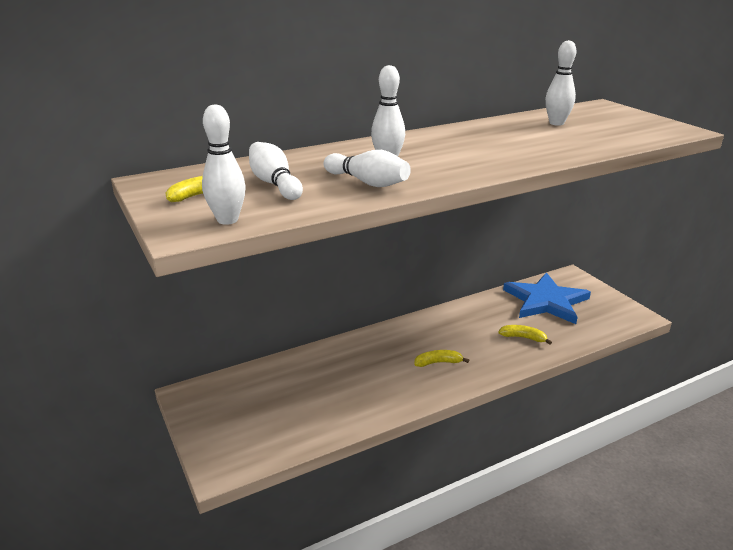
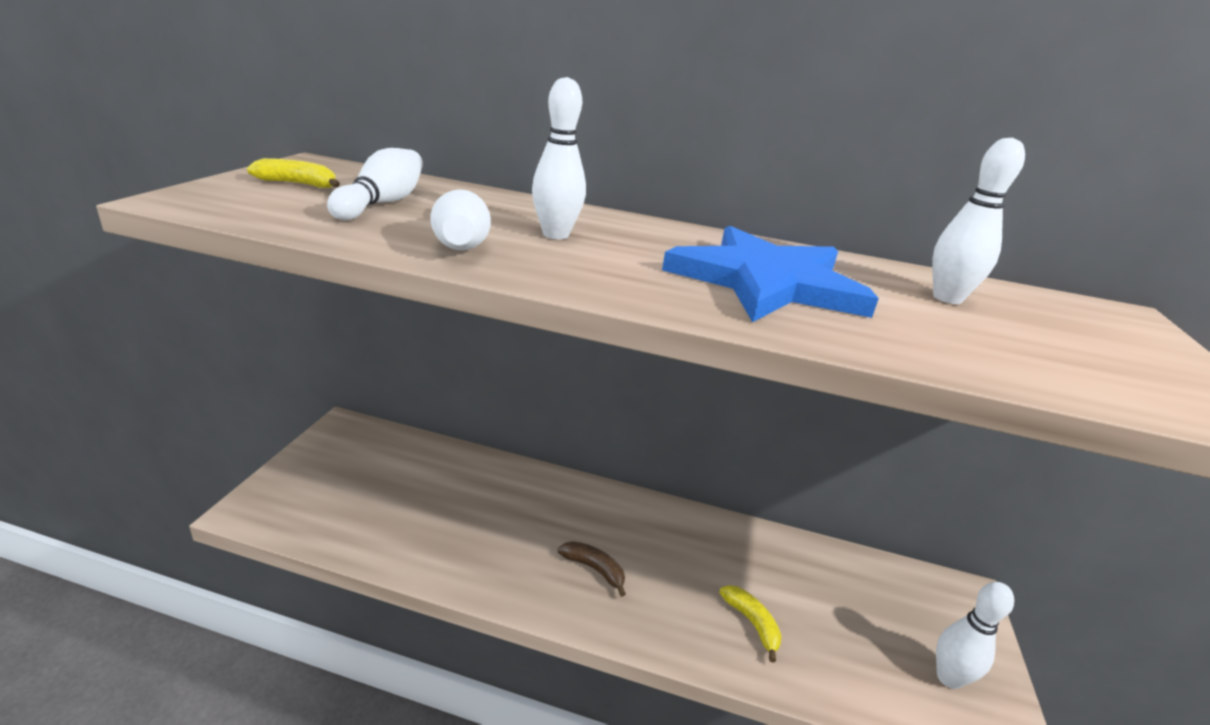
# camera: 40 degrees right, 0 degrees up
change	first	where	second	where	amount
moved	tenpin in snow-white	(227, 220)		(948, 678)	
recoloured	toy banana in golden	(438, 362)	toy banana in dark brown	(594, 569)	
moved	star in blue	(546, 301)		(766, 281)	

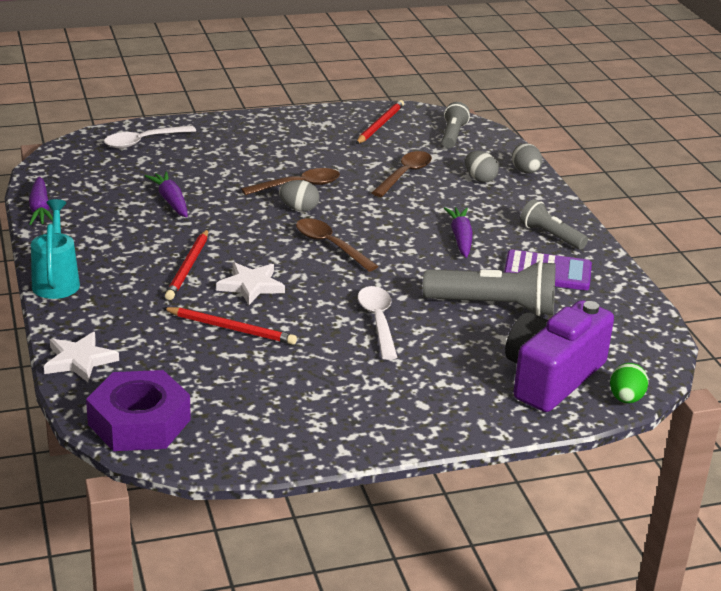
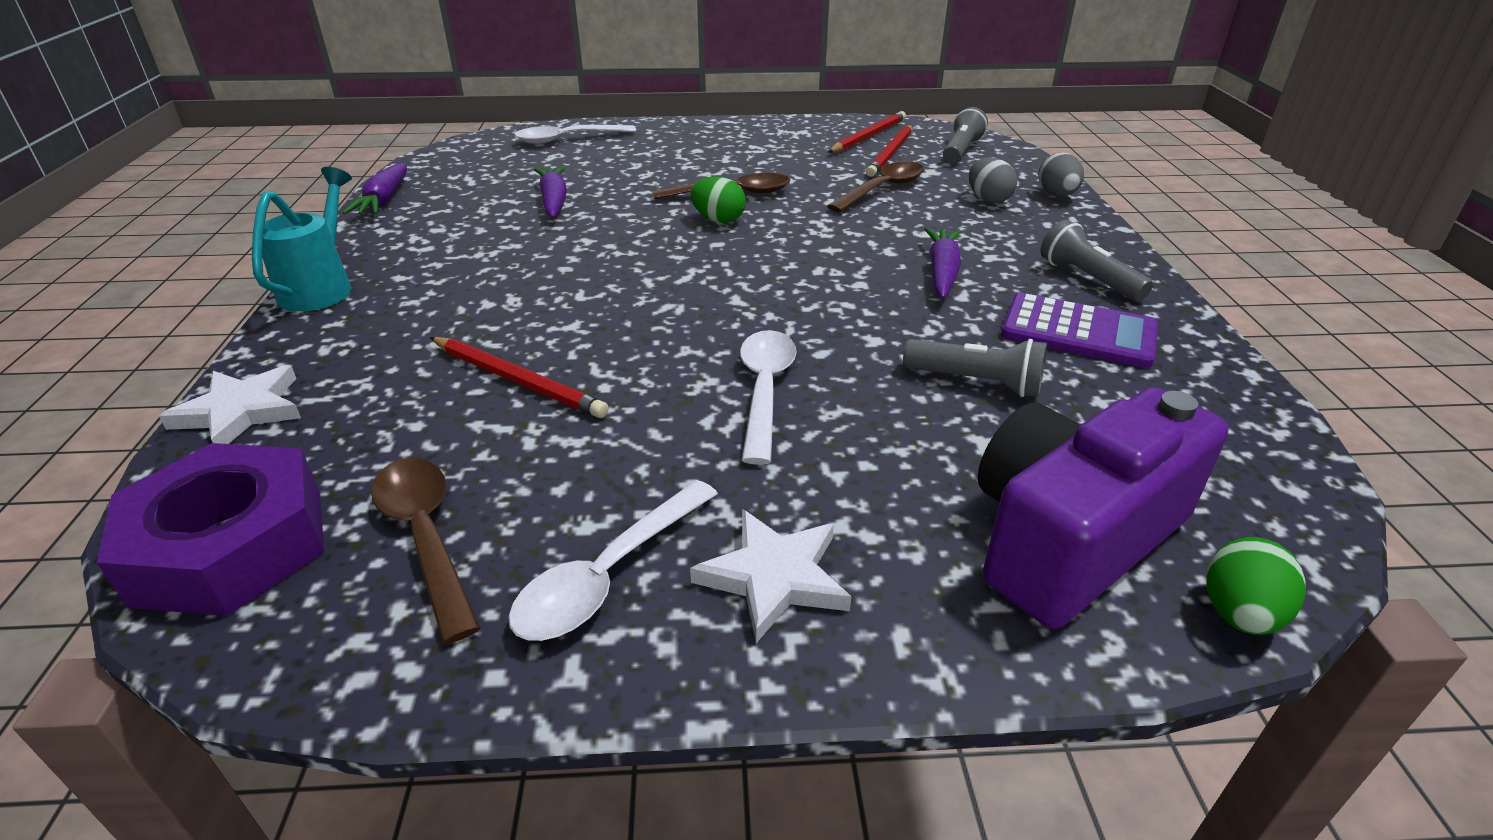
# camera: 15 degrees right, 5 degrees up
change	first	where	second	where	amount
moved	lead pencil in crimson	(188, 267)		(890, 153)	
moved	star in snow-white	(251, 286)		(773, 577)	
recoloured	toy egg in grey	(299, 209)	toy egg in green	(718, 220)	
moved	tablespoon in dark brown	(330, 245)		(426, 537)	
resized	torch in grey	(494, 306)		(977, 382)	x0.59
added			tablespoon in snow-white	(609, 575)	

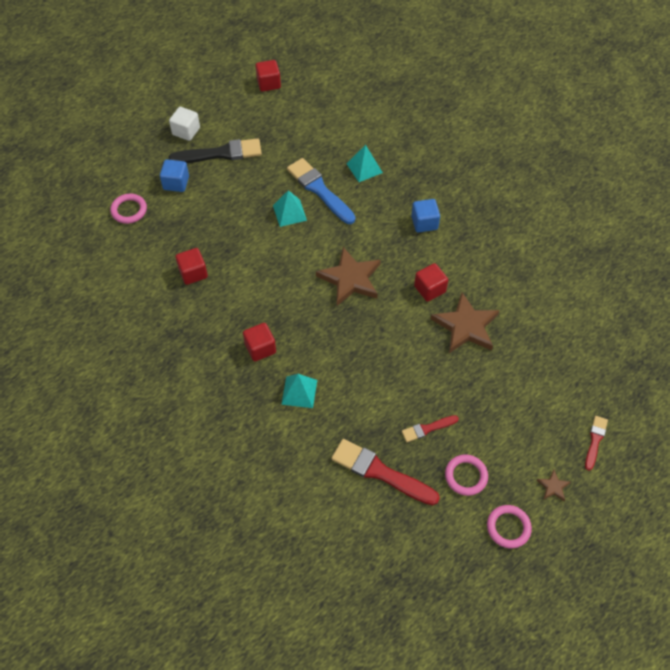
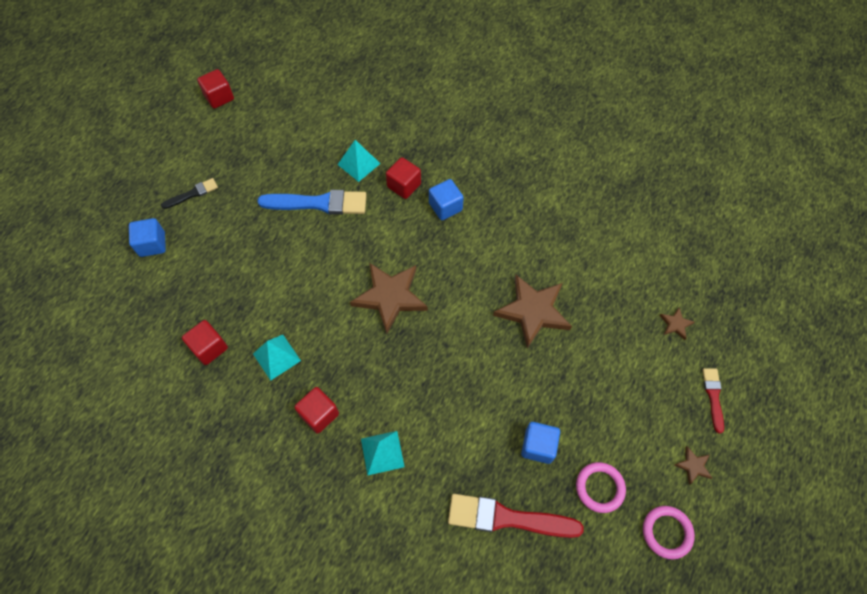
# camera: 20 degrees left, 5 degrees up
change	first	where	second	where	amount
removed	torus in pink	(129, 210)			
removed	cube in snow-white	(186, 131)			
resized	brush in black	(220, 153)		(192, 194)	x0.53
moved	pyramid in aqua	(289, 212)		(276, 357)	
turned	brush in blue	(319, 190)		(319, 203)	150 degrees clockwise
replaced	brush in crimson	(427, 429)	cube in blue	(538, 446)	
moved	cube in crimson	(429, 289)		(404, 185)	
added			star in dark brown	(675, 324)	

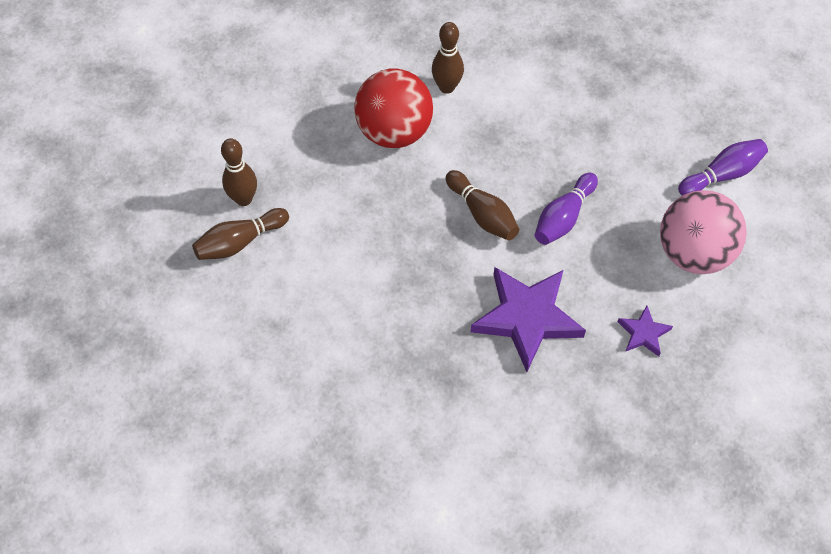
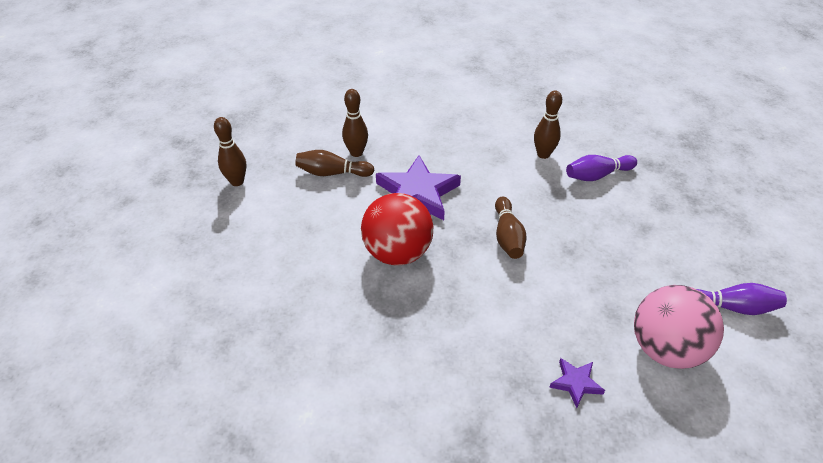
# camera: 35 degrees right, 15 degrees down
change	first	where	second	where	amount
moved	play ball in crimson	(394, 131)		(397, 253)	
moved	star in violet	(527, 318)		(417, 193)	
moved	tenpin in violet	(563, 217)		(597, 175)	
added			tenpin in dark brown	(237, 181)	

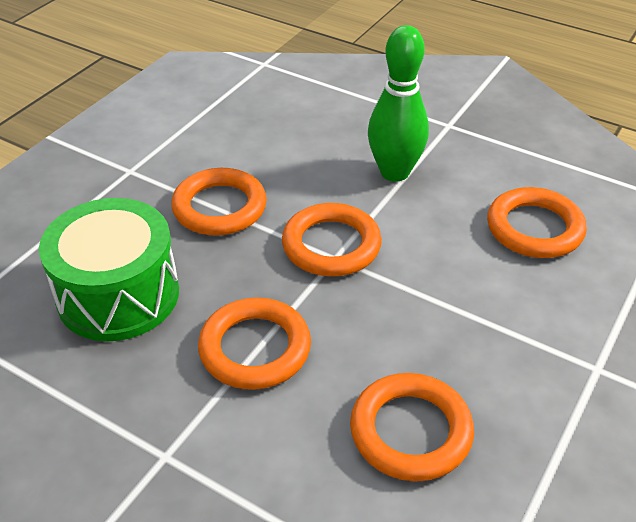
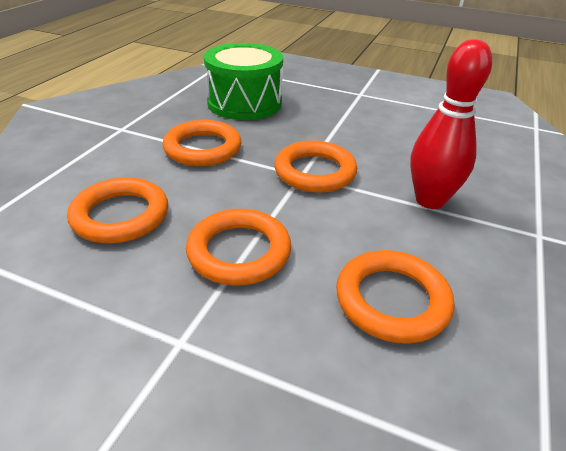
# camera: 80 degrees right, 5 degrees down
change	first	where	second	where	amount
moved	torus in bright orange	(219, 207)		(239, 252)	
recoloured	tenpin in green	(394, 172)	tenpin in crimson	(430, 200)	

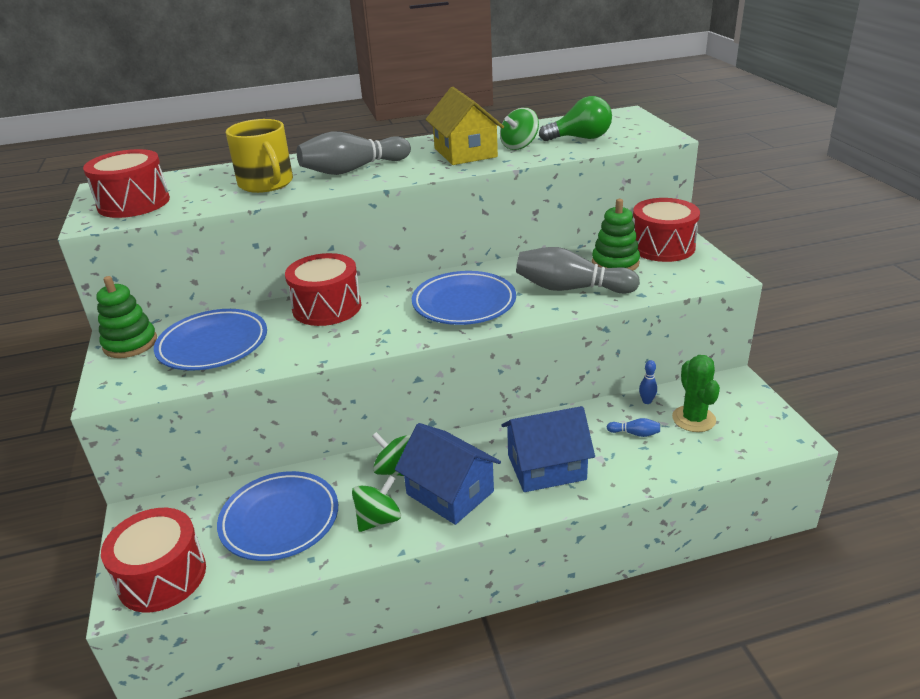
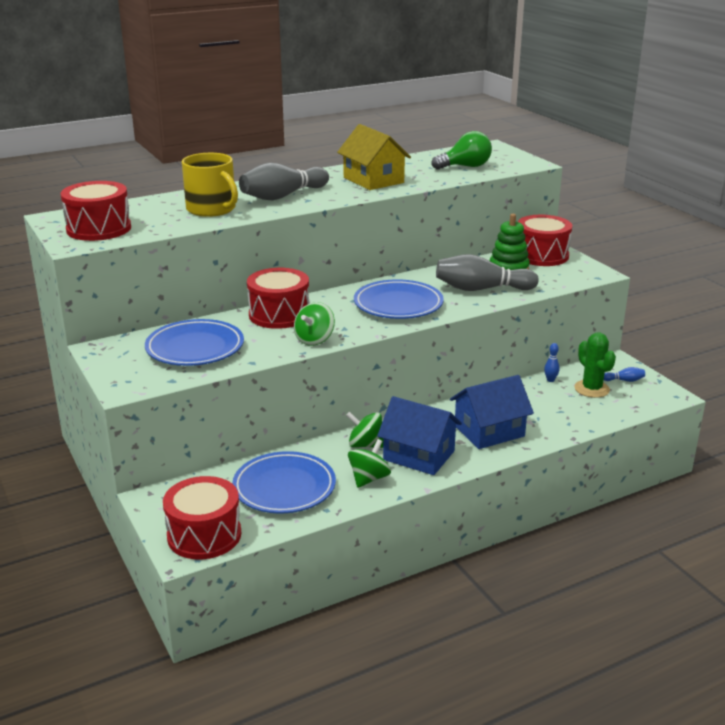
# camera: 15 degrees left, 5 degrees down
change	first	where	second	where	amount
removed	ring stacker in green	(130, 344)			
moved	toy top in green	(519, 146)		(314, 339)	
moved	tenpin in blue	(635, 433)		(624, 380)	

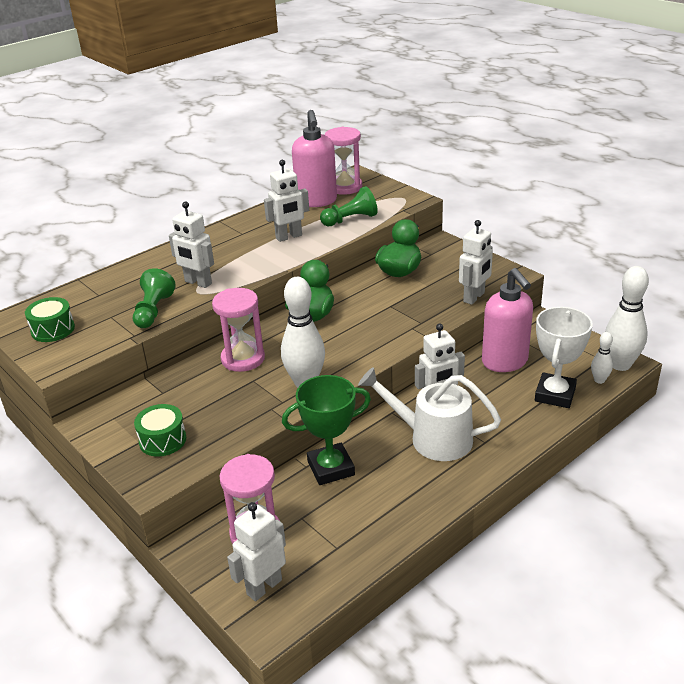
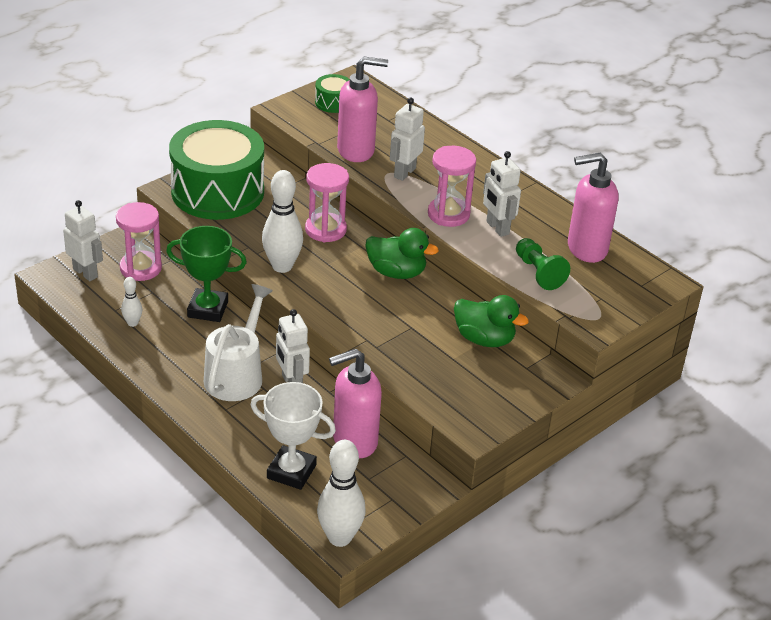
# camera: 85 degrees right, 5 degrees up
change	first	where	second	where	amount
replaced	chess pawn in green	(153, 311)	soap dispenser in pink	(356, 151)	
resized	toy drum in green	(162, 440)		(217, 191)	x2.40
turned	trophy in green	(331, 468)		(208, 309)	60 degrees counterclockwise
moved	sand timer in pink	(344, 187)		(448, 214)	
removed	toy robot in snow-white	(474, 297)			
moved	tenpin in snow-white	(599, 380)		(132, 323)	

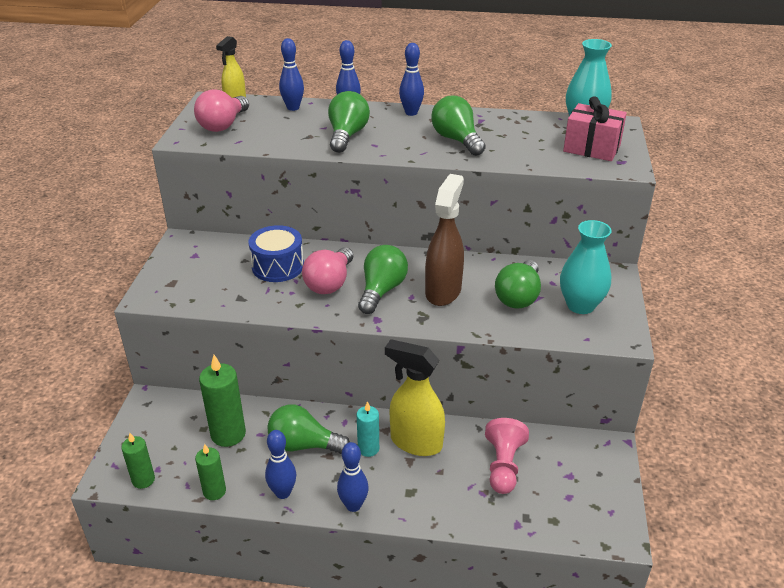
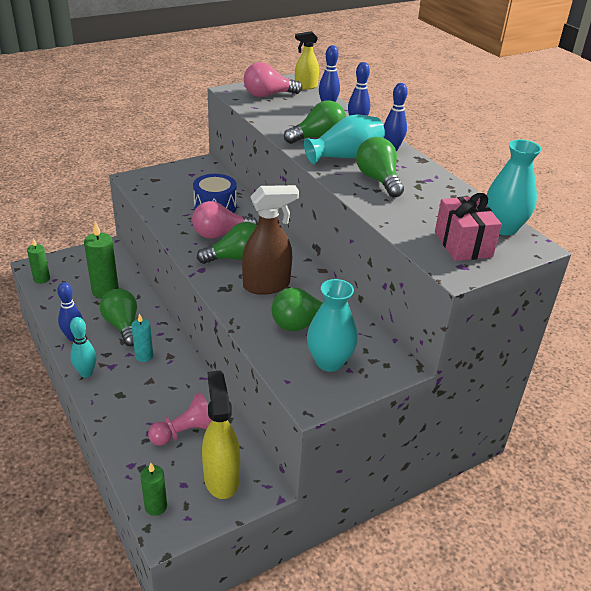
# camera: 50 degrees right, 0 degrees up
change	first	where	second	where	amount
moved	pillar candle in green	(214, 491)		(156, 506)	
recoloured	tenpin in blue	(353, 505)	tenpin in aqua	(86, 373)	
moved	sprayer in golden	(415, 442)		(221, 478)	
turned	light bulb in green	(456, 140)		(378, 180)	45 degrees counterclockwise
added			vase in aqua	(345, 156)	

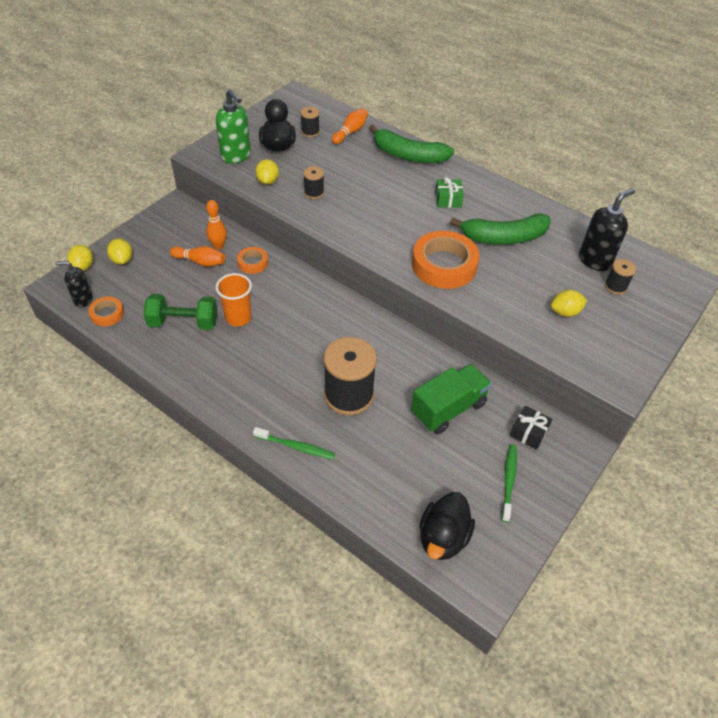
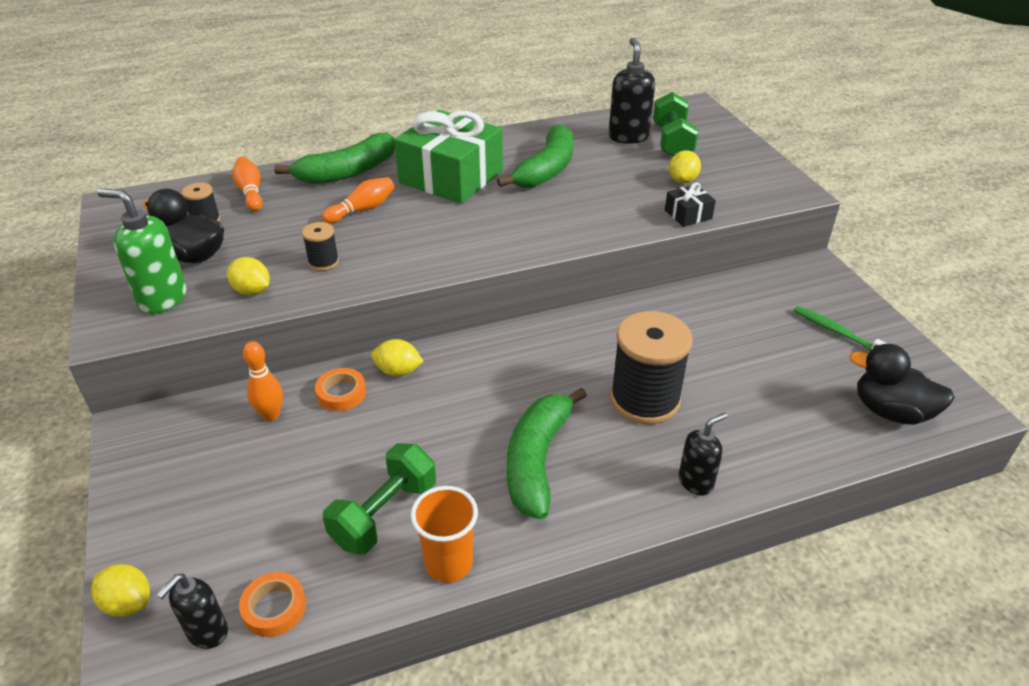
# camera: 55 degrees left, 10 degrees down
change	first	where	second	where	amount
moved	citrus fruit in golden	(122, 260)		(398, 371)	
moved	tenpin in bright orange	(200, 262)		(362, 209)	
turned	soap dispenser in green	(236, 156)		(162, 299)	150 degrees counterclockwise
moved	beaker in bright orange	(238, 317)		(449, 563)	
replaced	tooth brush in green	(296, 446)	soap dispenser in black	(696, 482)	
removed	lorry in green	(448, 409)			
removed	roll of tape in bright orange	(444, 265)			
turned	toy duck in black	(443, 537)		(891, 411)	150 degrees clockwise
resized	wrapped gift in green	(448, 199)		(451, 177)	x2.35
moved	wrapped gift in black	(528, 432)		(688, 214)	
replaced	reel of thread in black	(615, 286)	free weight in green	(672, 142)	
added			toy banana in green	(537, 460)	

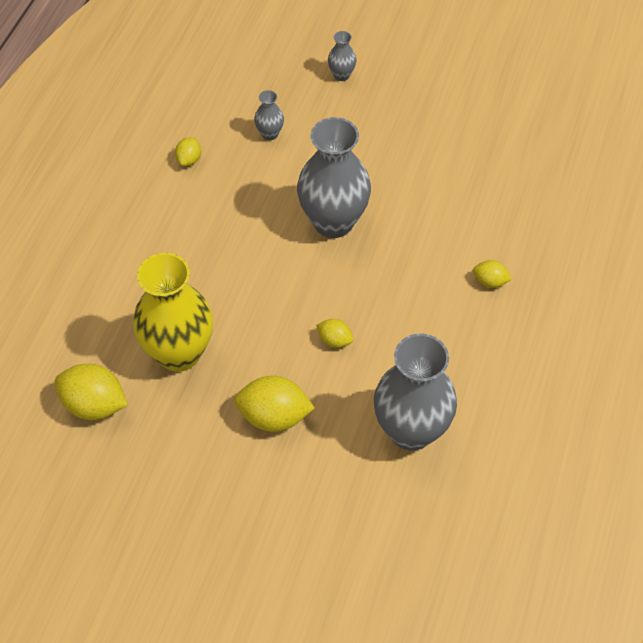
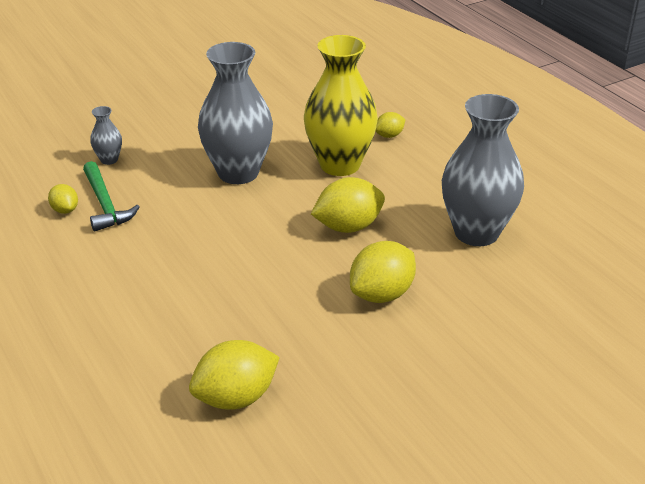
# camera: 50 degrees left, 20 degrees down
change	first	where	second	where	amount
moved	vase in golden	(179, 353)		(340, 165)	
resized	citrus fruit in golden	(334, 340)		(348, 227)	x1.87
removed	vase in grey	(341, 75)			
added			claw hammer in green	(105, 204)	

